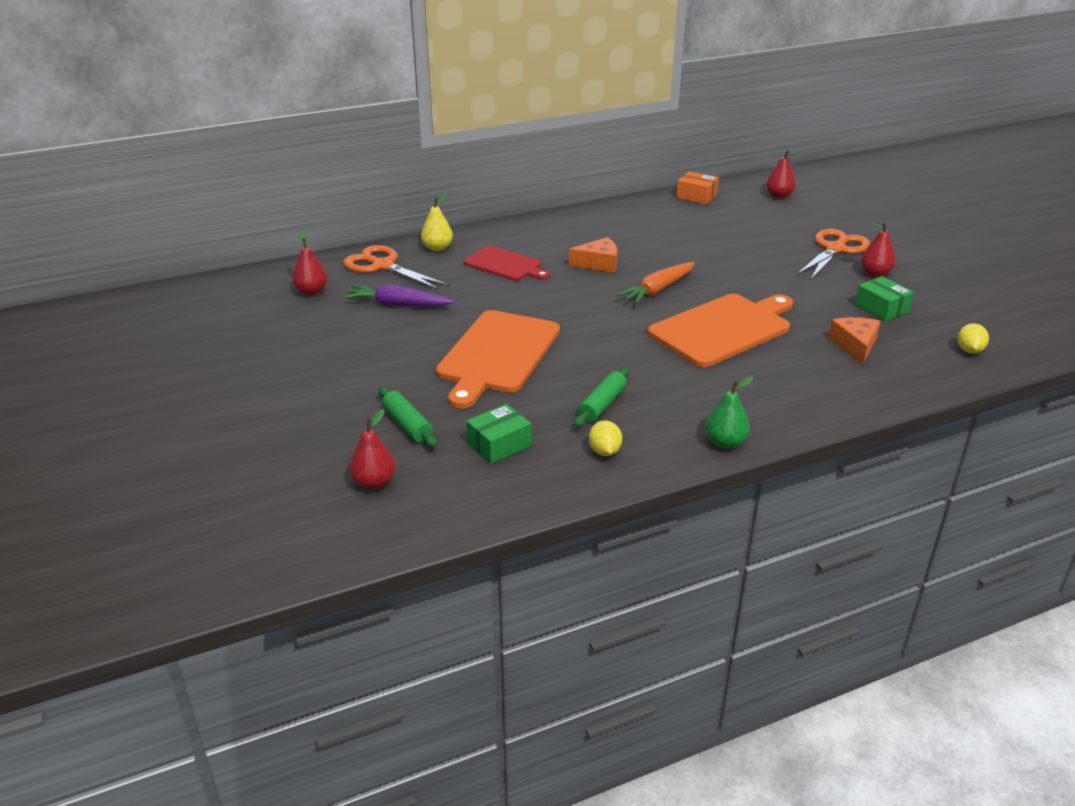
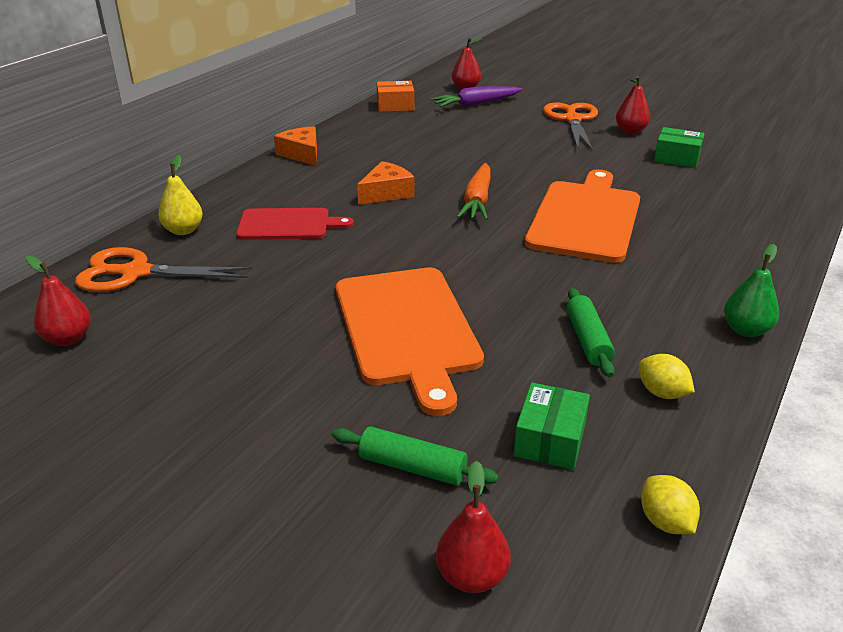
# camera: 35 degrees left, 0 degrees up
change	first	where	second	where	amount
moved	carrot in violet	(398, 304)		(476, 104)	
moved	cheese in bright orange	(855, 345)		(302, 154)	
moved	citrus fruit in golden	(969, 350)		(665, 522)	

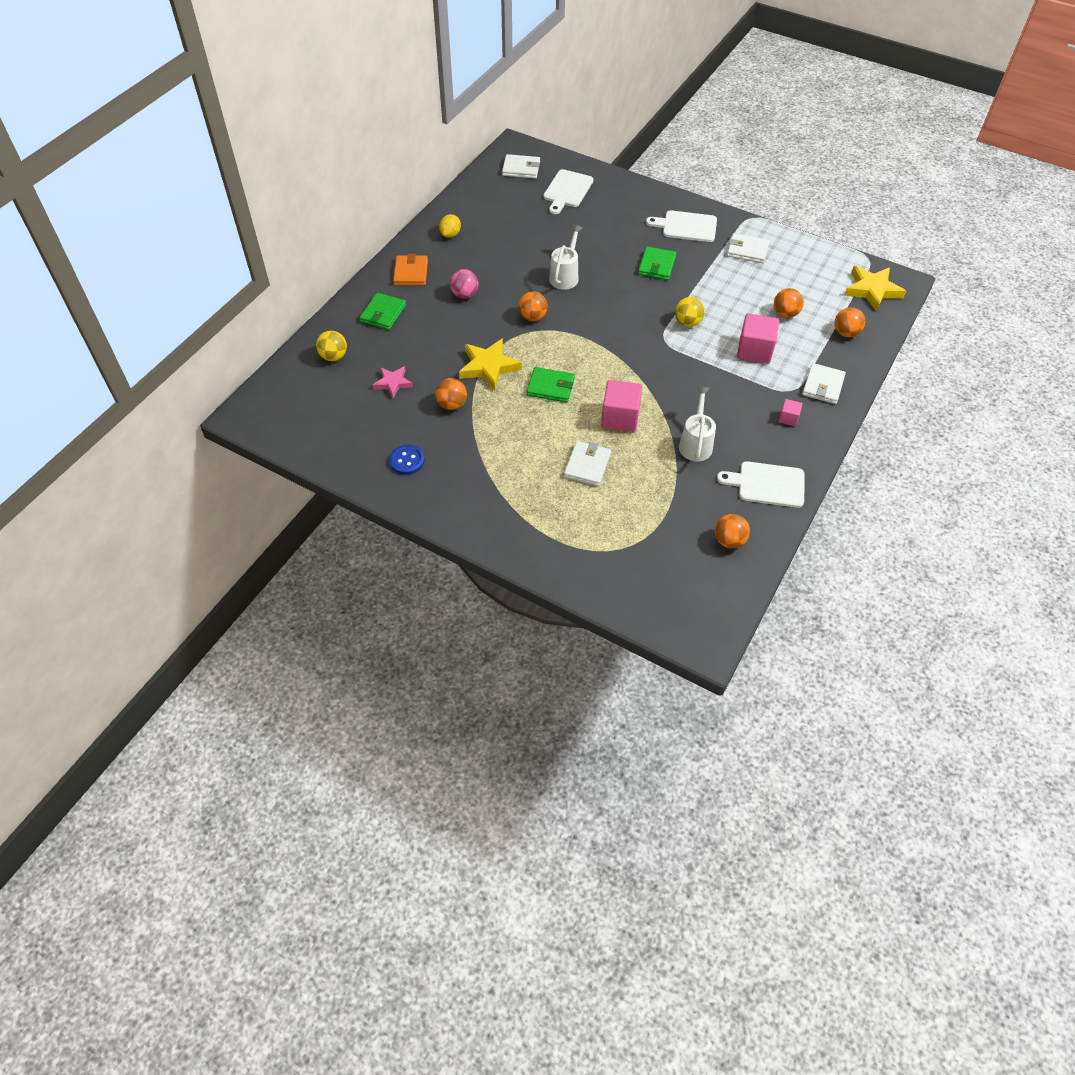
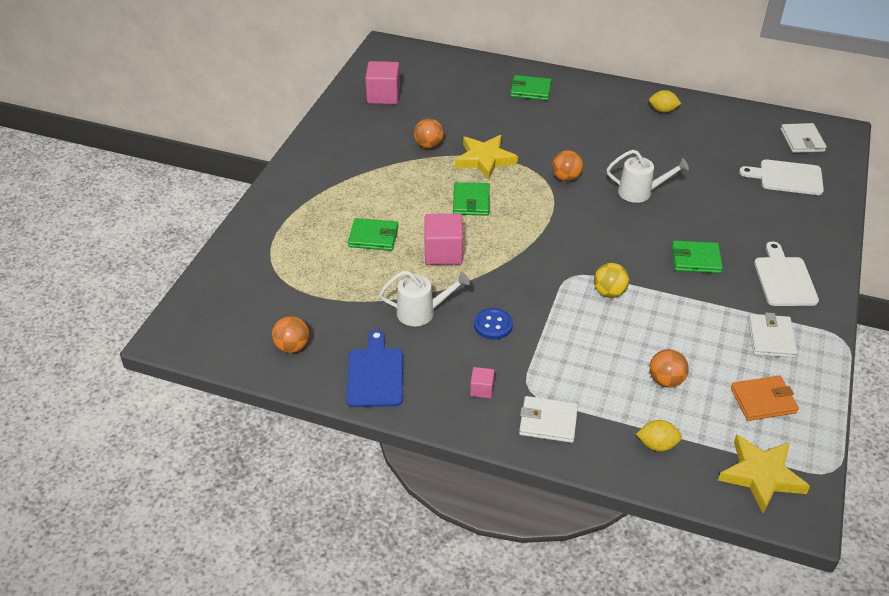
# camera: 80 degrees right, 10 degrees down
change	first	where	second	where	amount
removed	play ball in golden	(334, 356)			
removed	star in pink	(393, 383)			
moved	shirt button in blue	(407, 460)		(493, 325)	
moved	wallet in bright orange	(411, 272)		(763, 400)	
removed	play ball in pink	(464, 295)			
recoloured	wallet in snow-white	(587, 465)	wallet in green	(373, 237)	
recoloured	cutting board in snow-white	(767, 484)	cutting board in blue	(375, 374)	
moved	cube in pink	(754, 350)		(383, 96)	
replaced	play ball in bright orange	(845, 333)	citrus fruit in golden	(657, 444)	

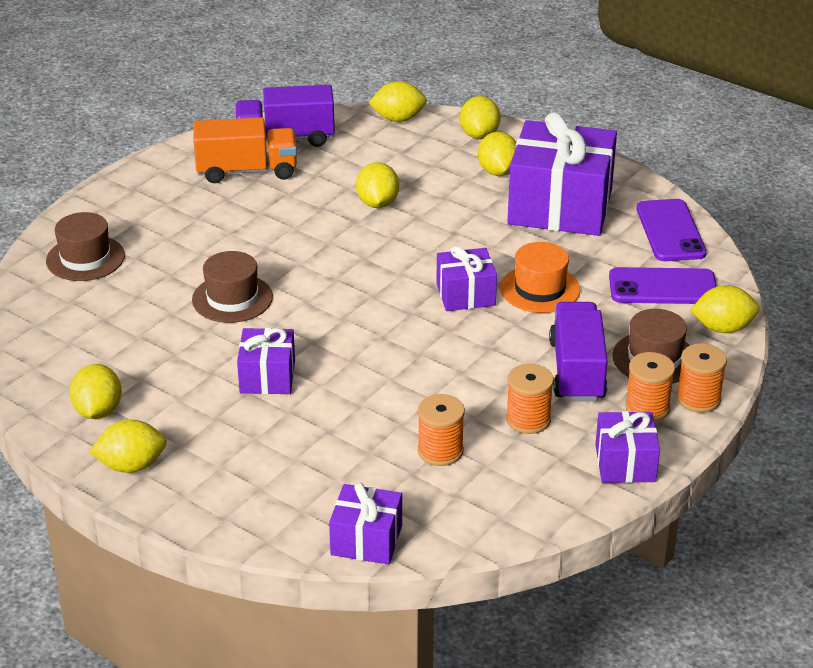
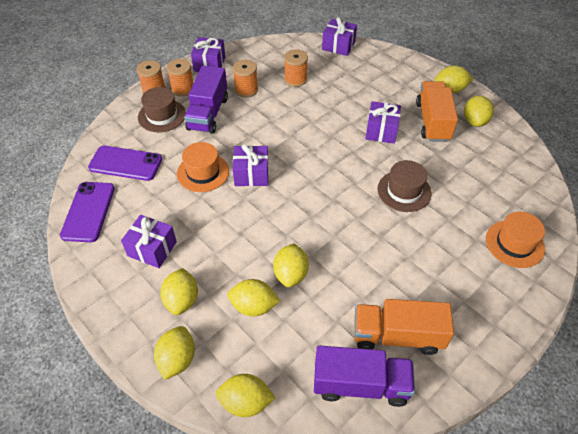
# camera: 170 degrees left, 15 degrees up
change	first	where	second	where	amount
recoloured	hat in dark brown	(85, 258)	hat in bright orange	(514, 243)	
resized	wrapped gift in violet	(560, 207)		(152, 249)	x0.51
moved	citrus fruit in golden	(722, 328)		(254, 306)	
added			lorry in bright orange	(432, 122)	

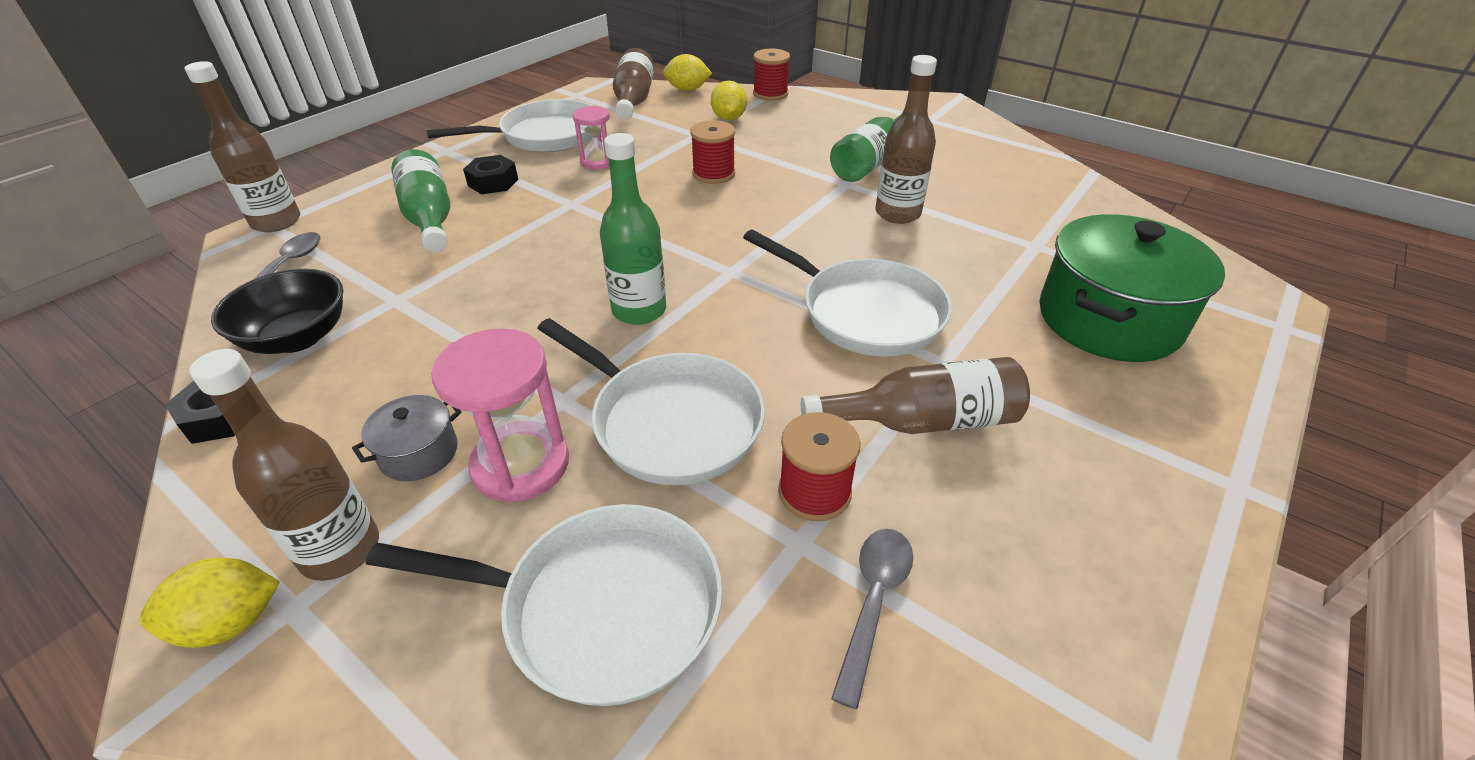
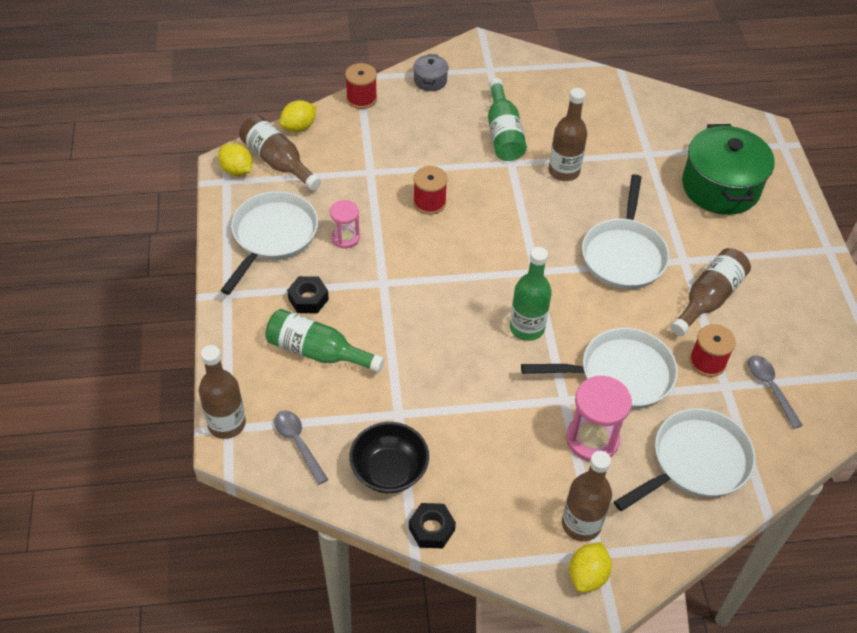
# camera: 45 degrees left, 10 degrees up
change	first	where	second	where	amount
moved	cooking pot in grey	(419, 453)		(430, 81)	
moved	citrus fruit in golden	(729, 118)		(237, 170)	
turned	pan in snow-white	(864, 312)		(624, 254)	105 degrees clockwise

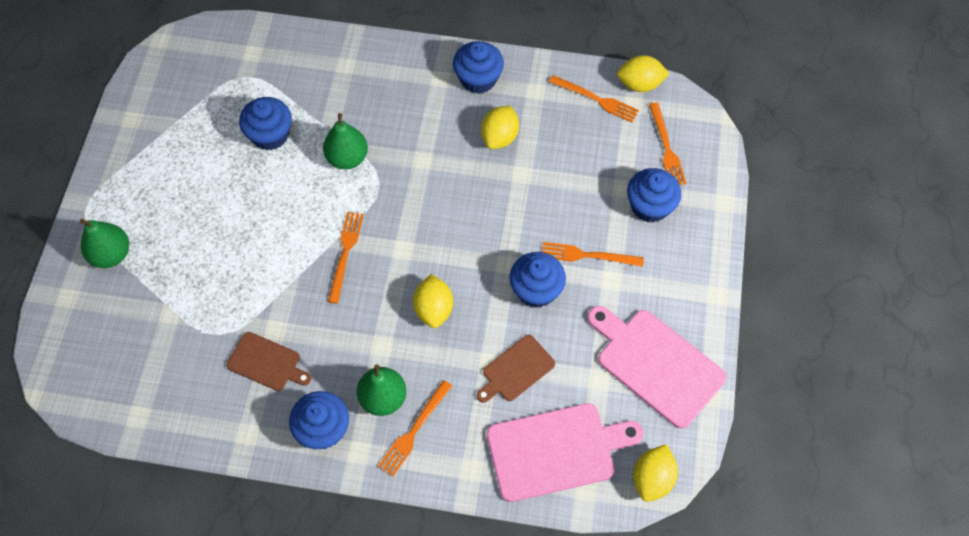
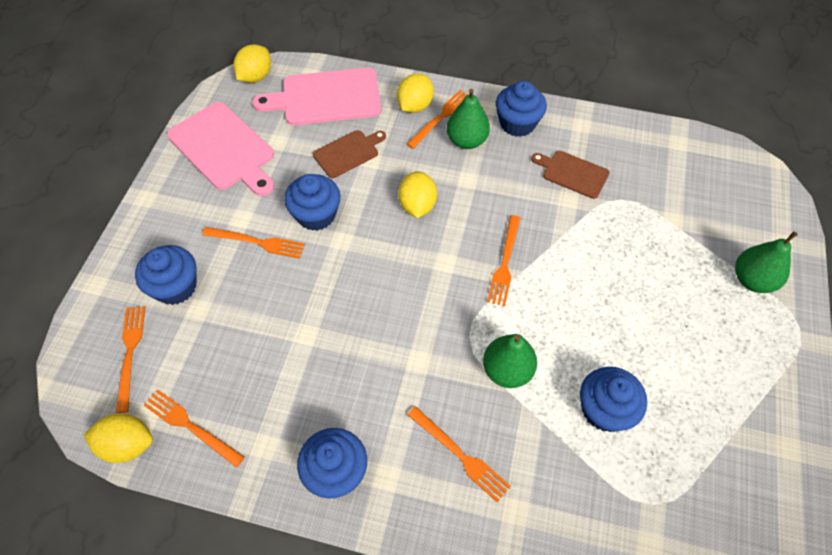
# camera: 175 degrees left, 5 degrees down
change	first	where	second	where	amount
moved	citrus fruit in golden	(500, 137)		(415, 106)	
added			table fork in bright orange	(460, 455)	

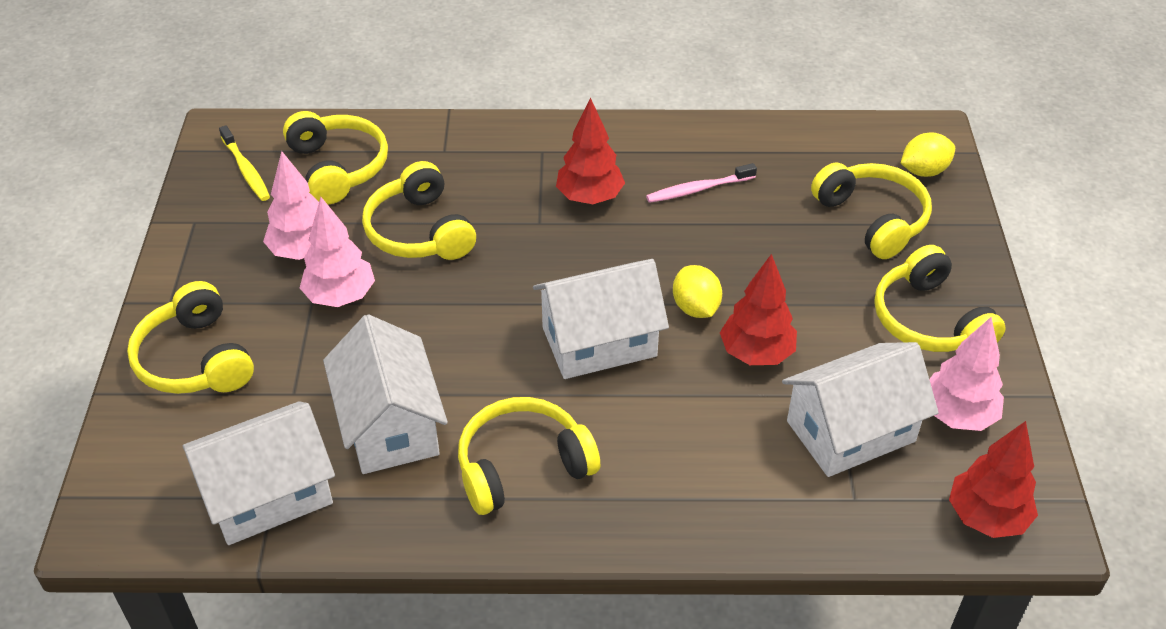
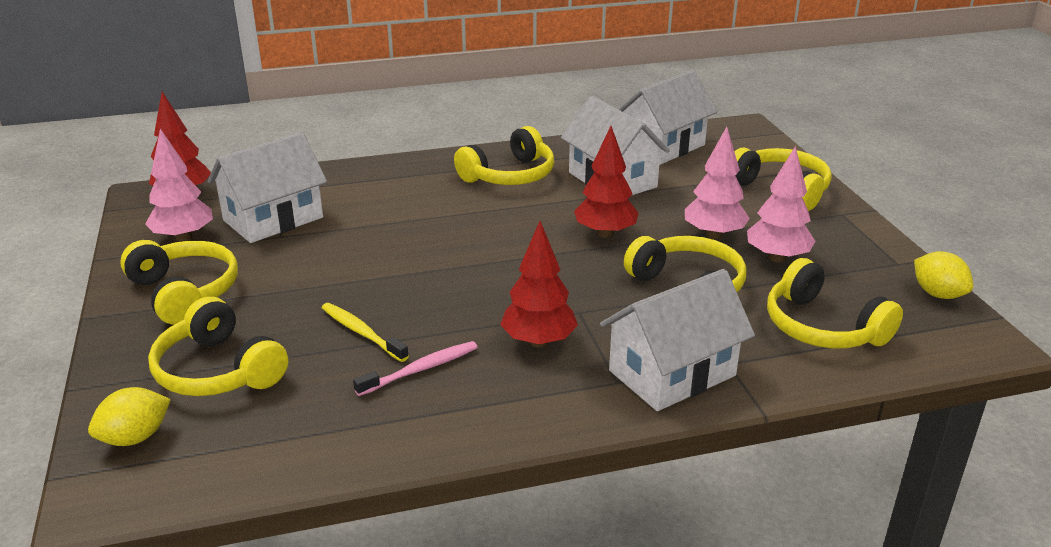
# camera: 165 degrees right, 15 degrees down
change	first	where	second	where	amount
moved	tooth brush in golden	(246, 170)		(362, 332)	
moved	cottage in snow-white	(599, 342)		(672, 373)	
moved	citrus fruit in golden	(695, 308)		(938, 294)	
moved	tree in crimson	(756, 354)		(605, 233)	

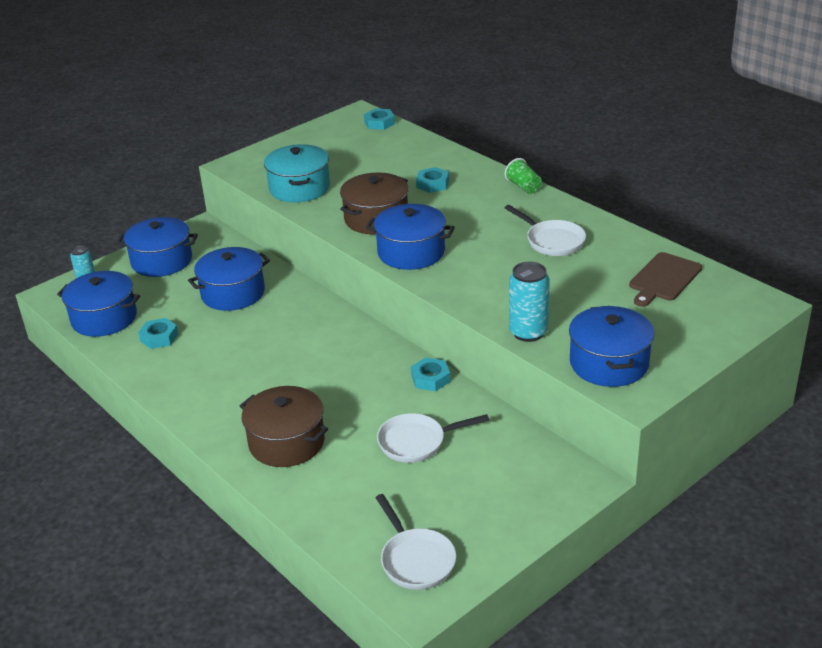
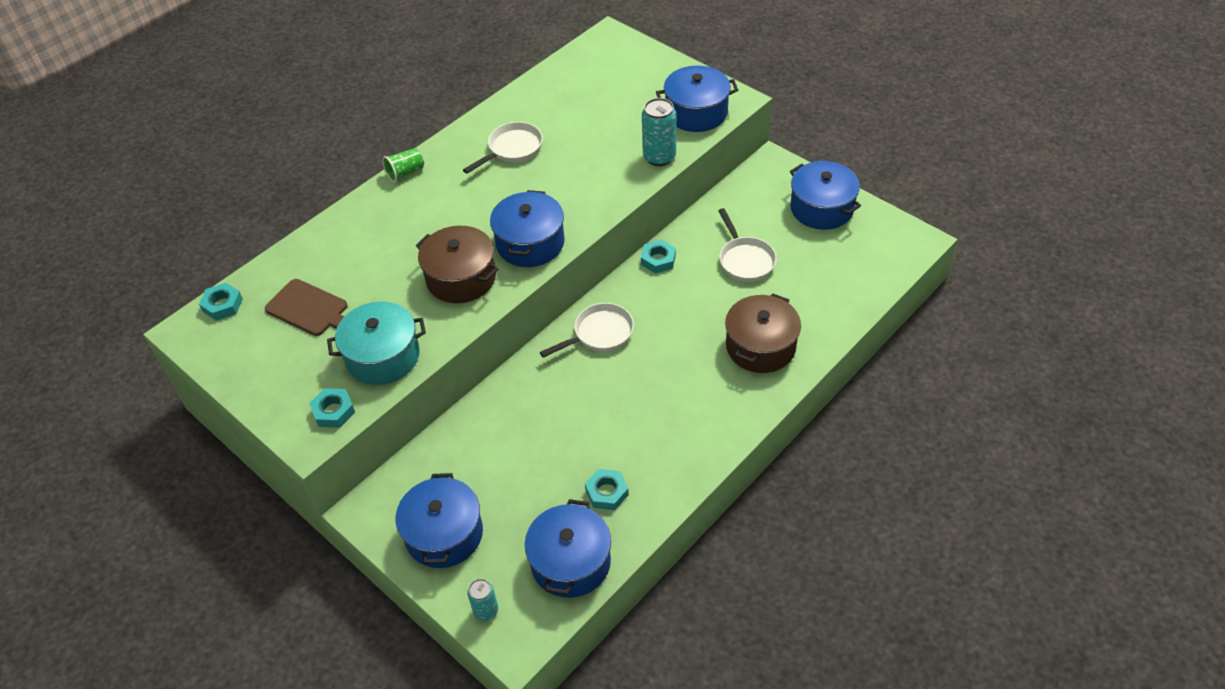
# camera: 95 degrees left, 15 degrees up
change	first	where	second	where	amount
moved	cooking pot in blue	(233, 293)		(822, 208)	
moved	pan in snow-white	(415, 560)		(600, 334)	
moved	nut in aqua	(432, 184)		(333, 411)	
moved	cutting board in dark brown	(664, 279)		(310, 309)	

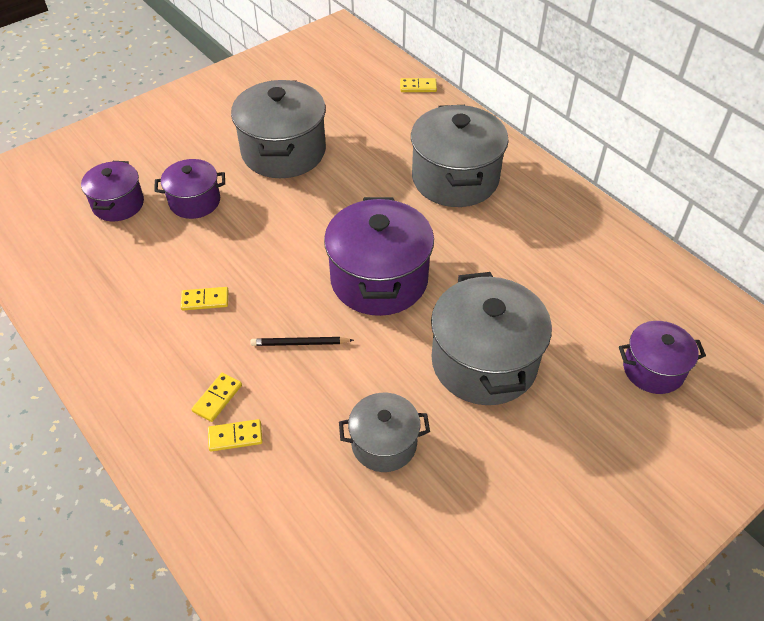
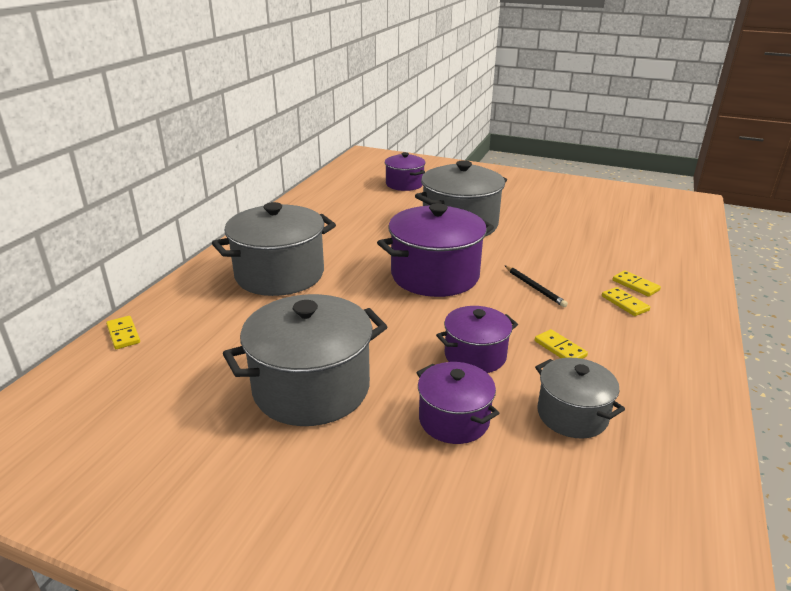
# camera: 120 degrees left, 20 degrees down
change	first	where	second	where	amount
moved	cooking pot in violet	(118, 204)		(475, 356)	
turned	domino piece in golden	(217, 398)		(624, 303)	60 degrees clockwise
moved	cooking pot in grey	(384, 444)		(572, 415)	

